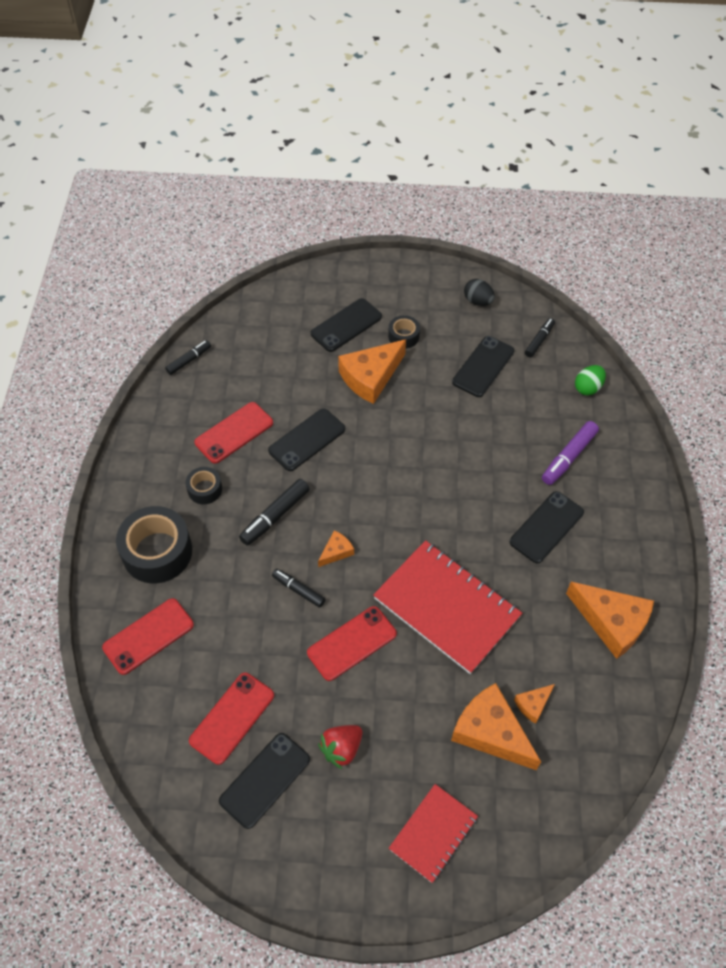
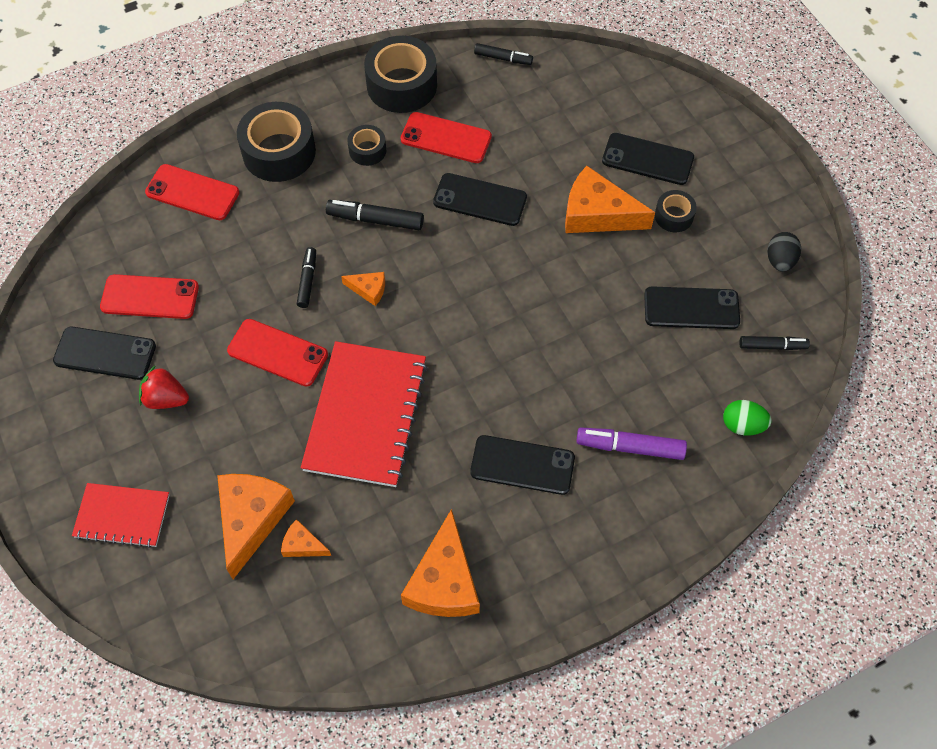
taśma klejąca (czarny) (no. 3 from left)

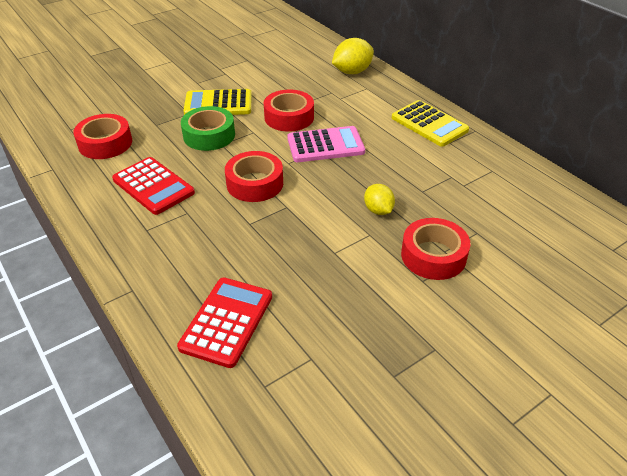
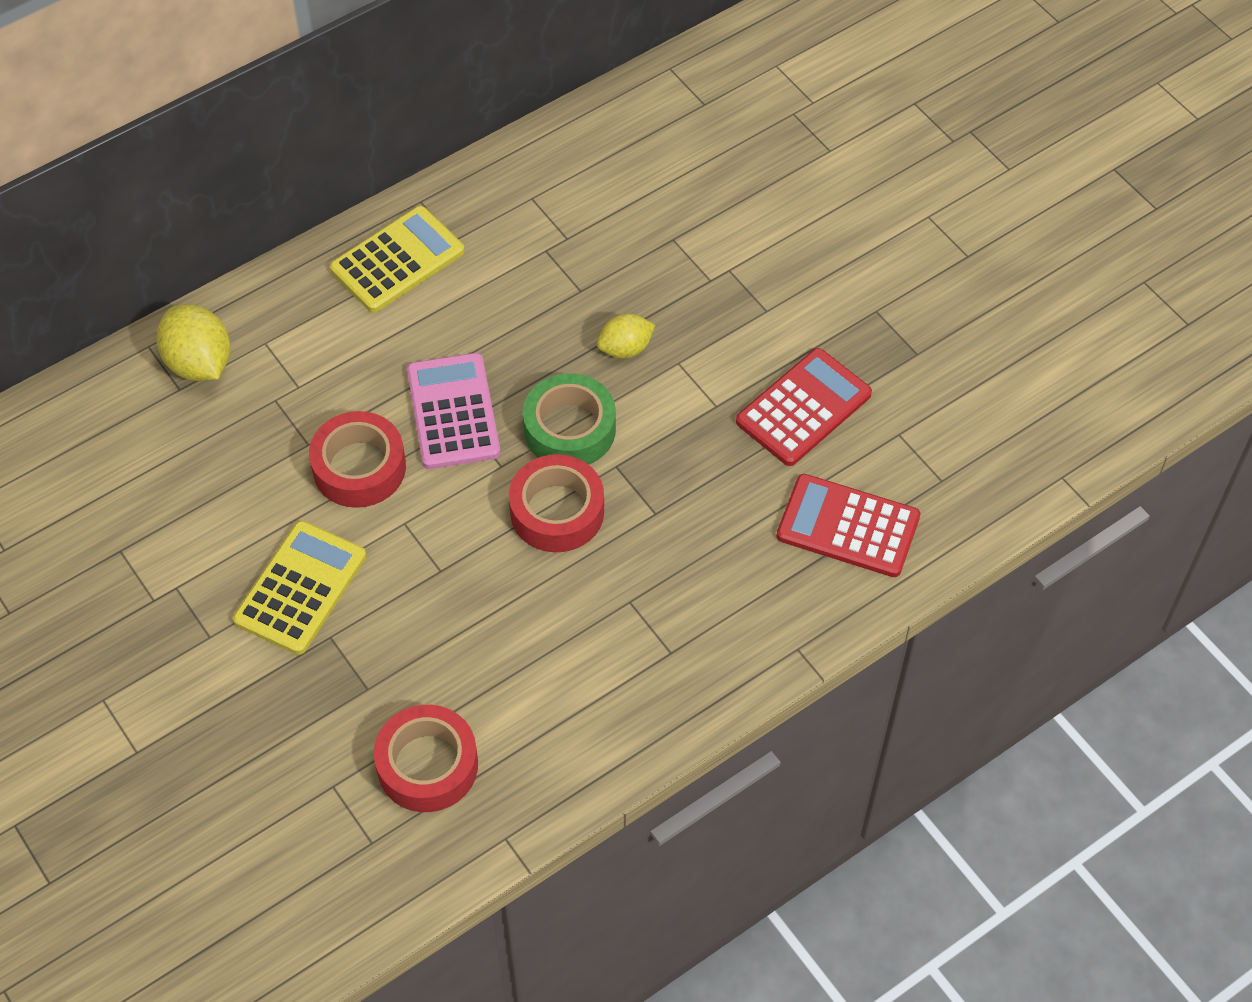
kalkulator (żółty) (no. 1 from left); taśma klejąca (zielony); kalkulator (czerwony) (no. 1 from left); taśma klejąca (czerwony) (no. 4 from left in the first image)

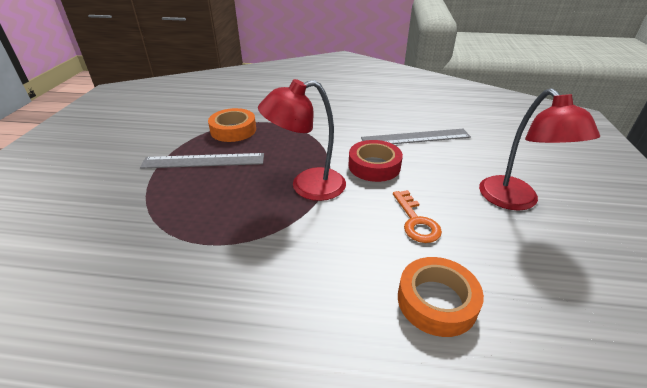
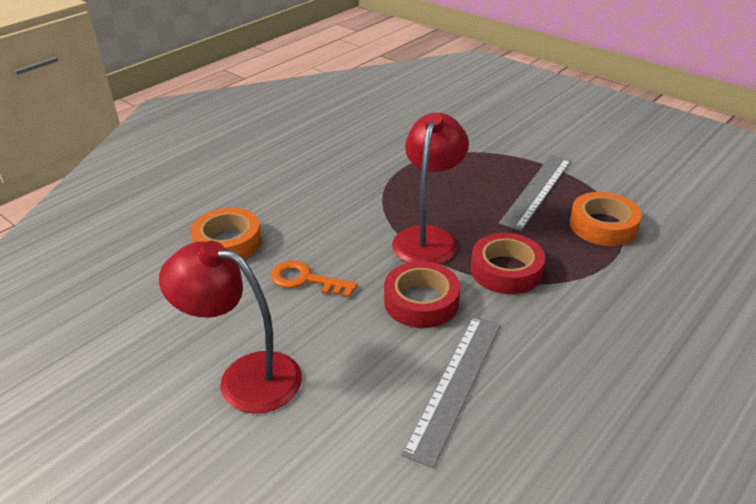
taśma klejąca (czerwony) (no. 2 from left)

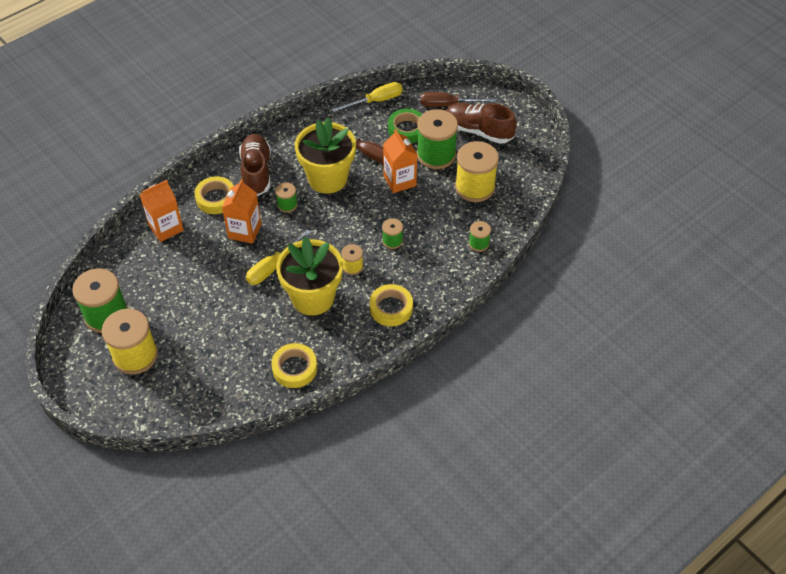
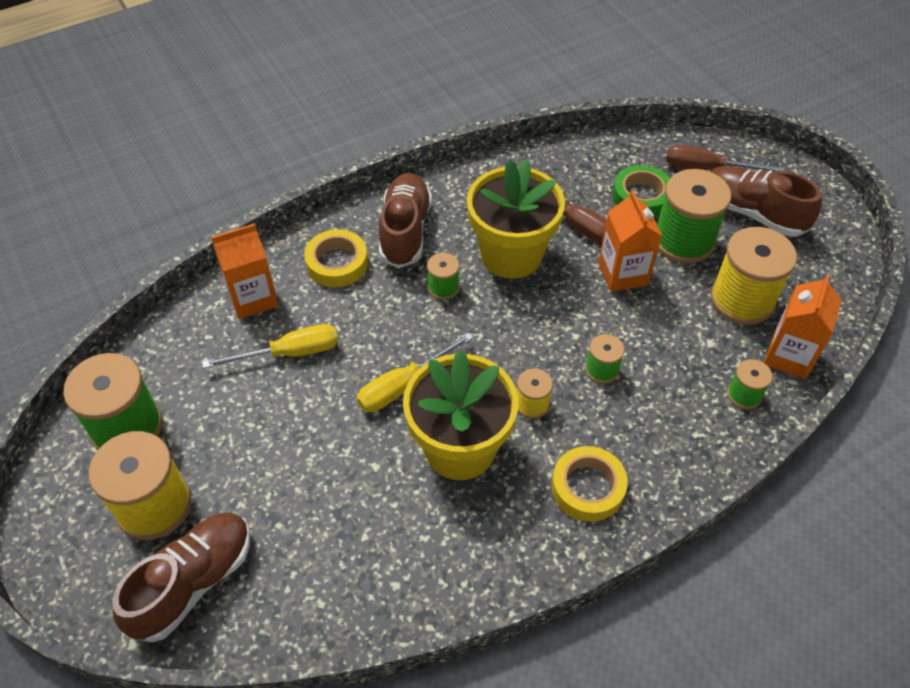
but (brązowy) (no. 1 from left); śrubokręt (żółty) (no. 1 from left); karton mleka (pomarańczowy) (no. 3 from left); taśma klejąca (żółty) (no. 2 from left in the first image)

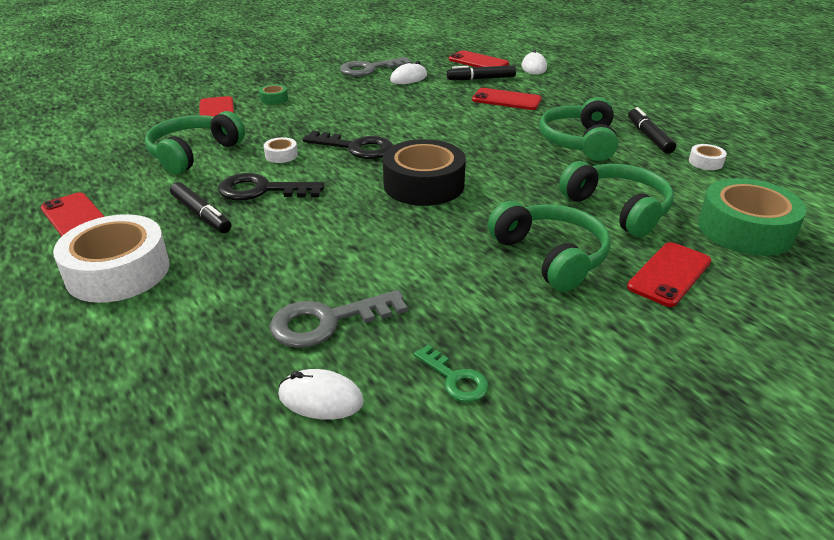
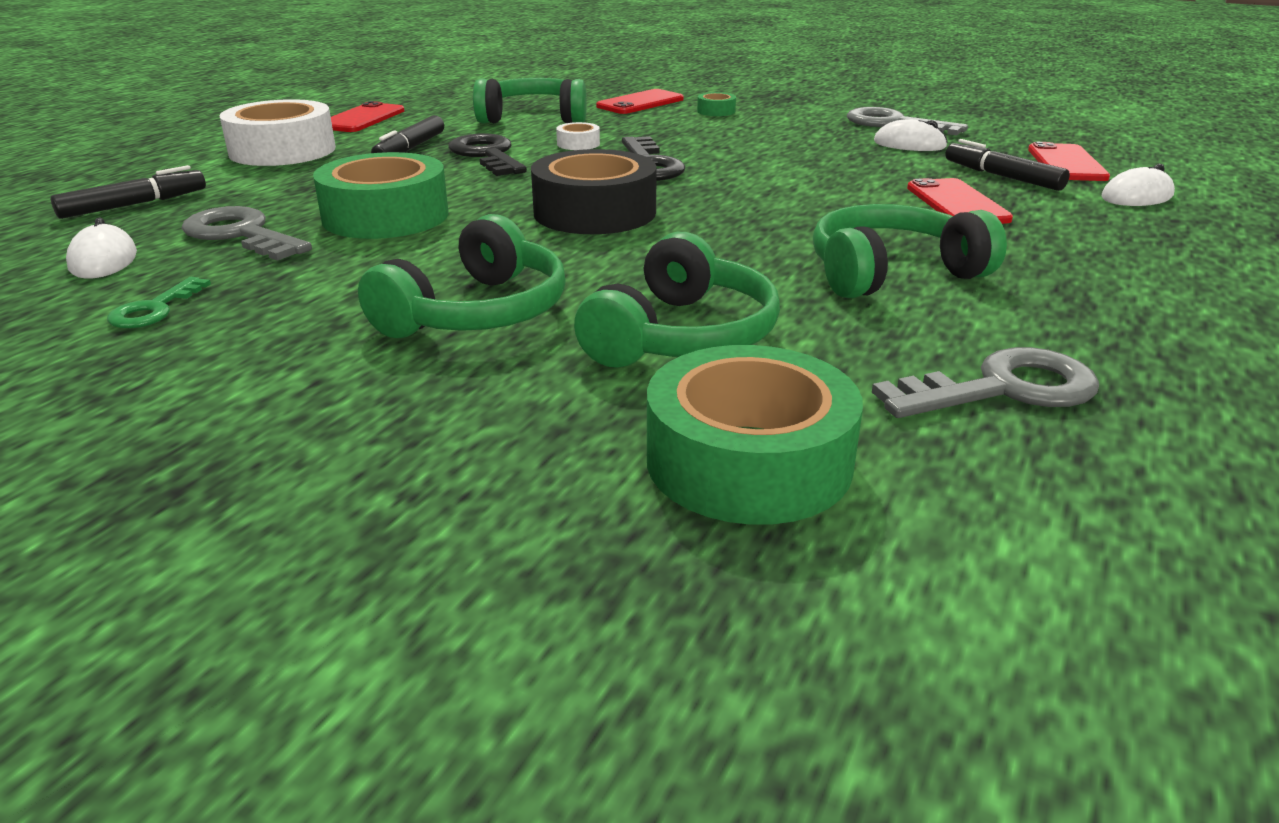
flamaster (czarny) (no. 1 from left); taśma klejąca (zielony) (no. 1 from left); klucz (szary) (no. 3 from left); telefon (czerwony) (no. 5 from left in the first image)

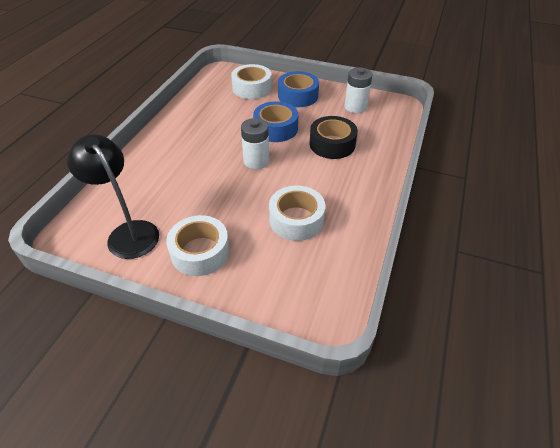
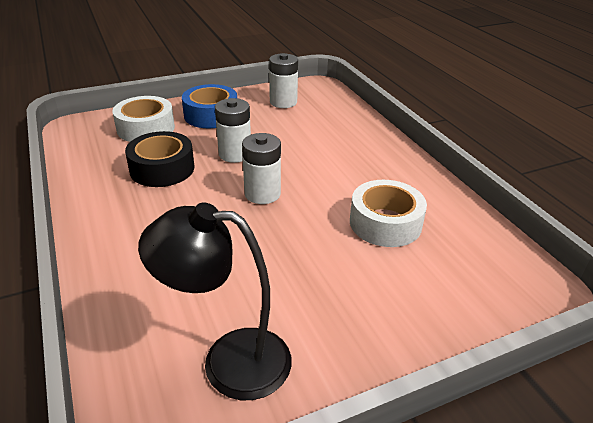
taśma klejąca (czarny); bateria (biały) (no. 1 from left); taśma klejąca (biały) (no. 1 from left in the first image)

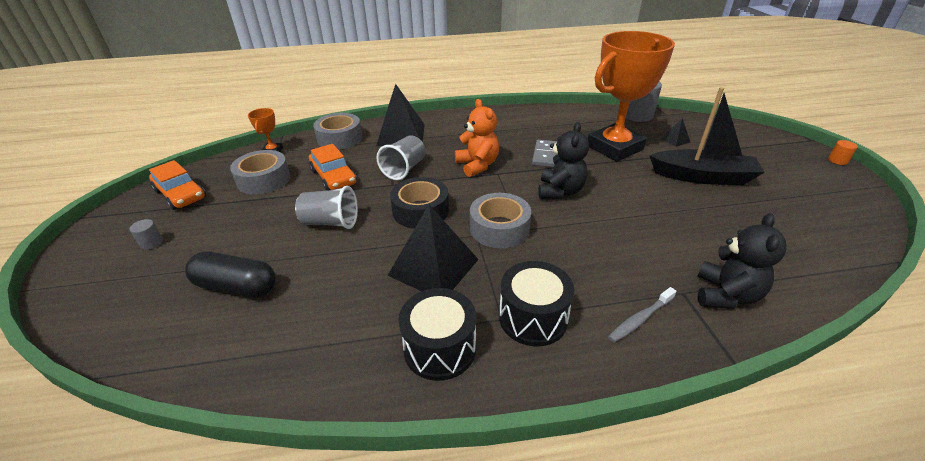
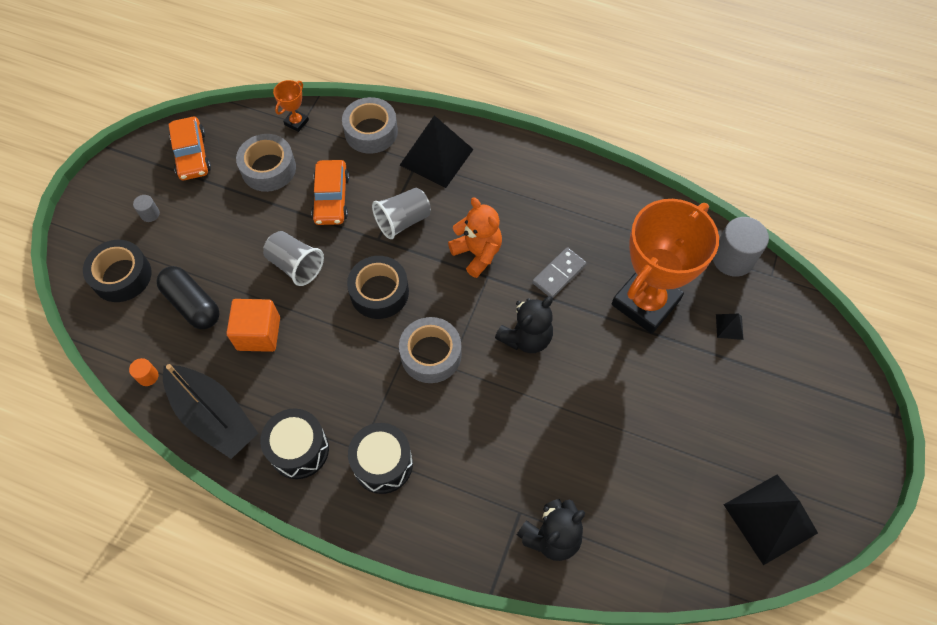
taśma klejąca (czarny) (no. 1 from left); walec (pomarańczowy); łódka (czarny); sześcian (pomarańczowy); miś (pomarańczowy); puchar (pomarańczowy) (no. 2 from left); piramida (czarny) (no. 3 from left); szczoteczka do zębów (szary)

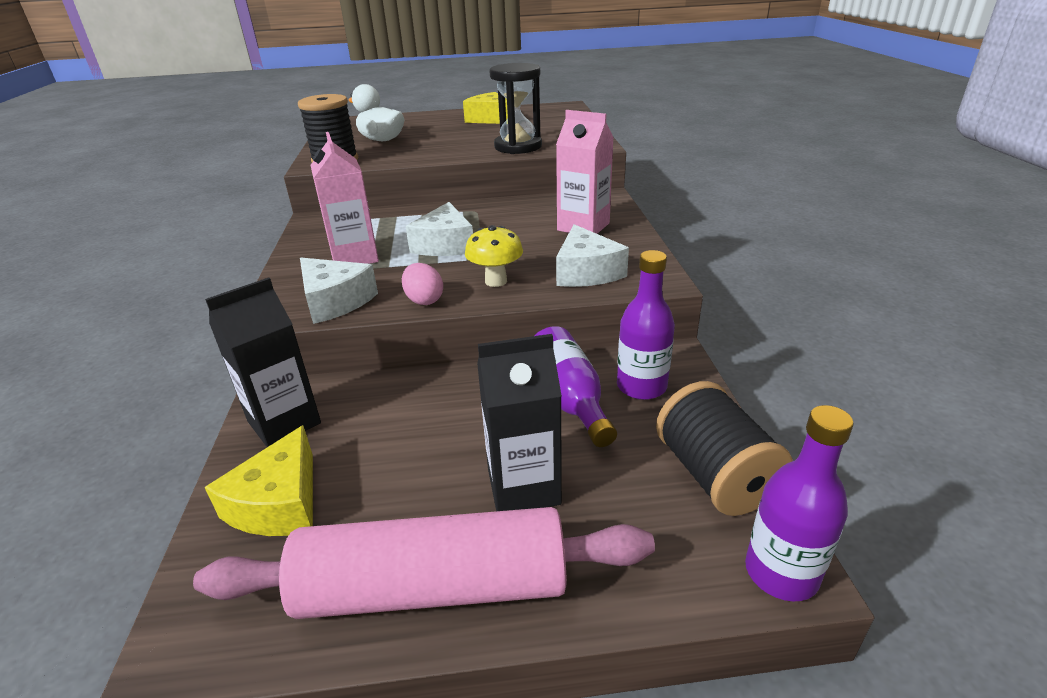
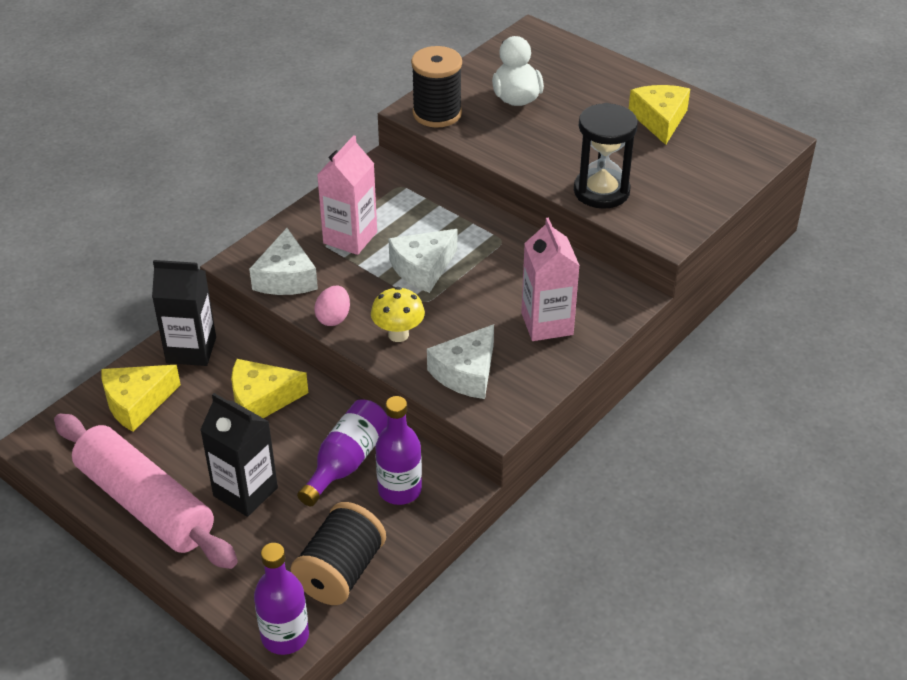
ser (żółty) (no. 2 from left)

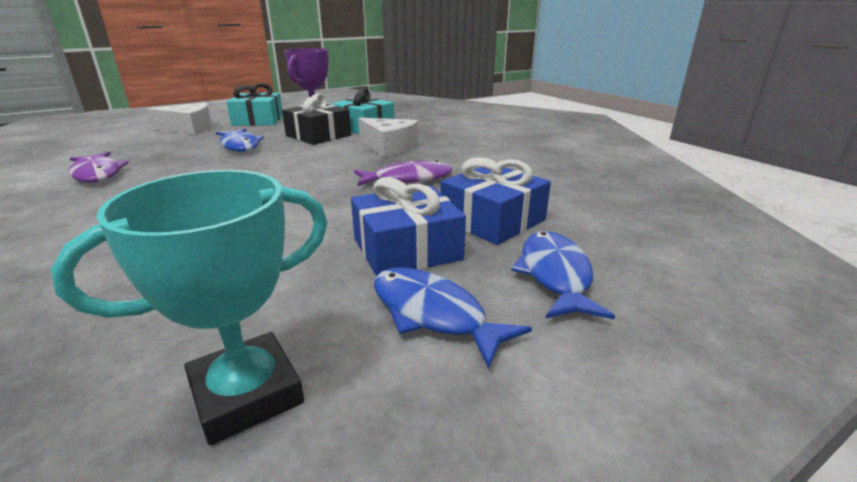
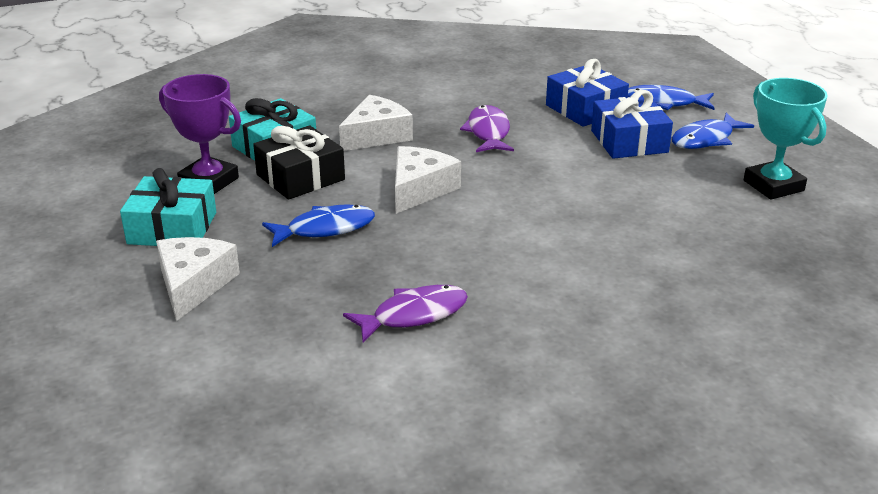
ser (biały) (no. 3 from left)

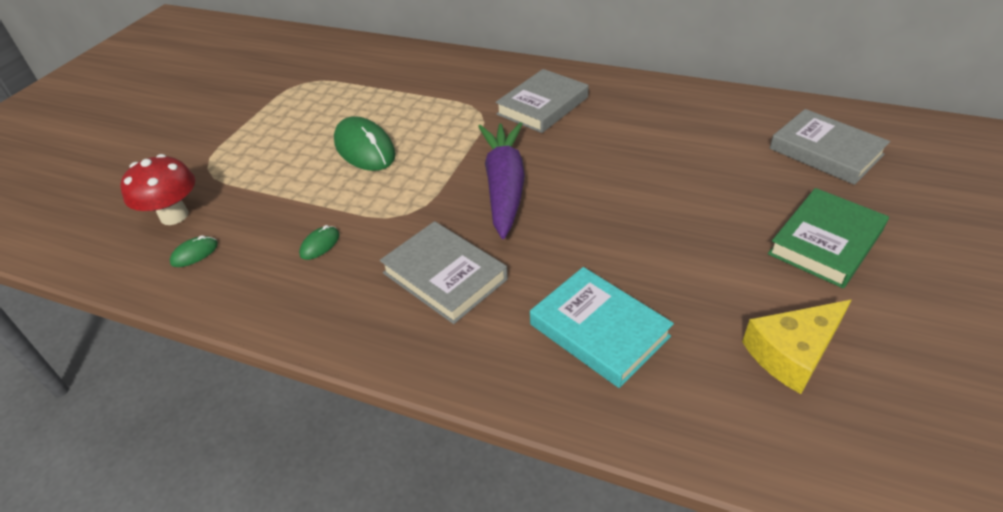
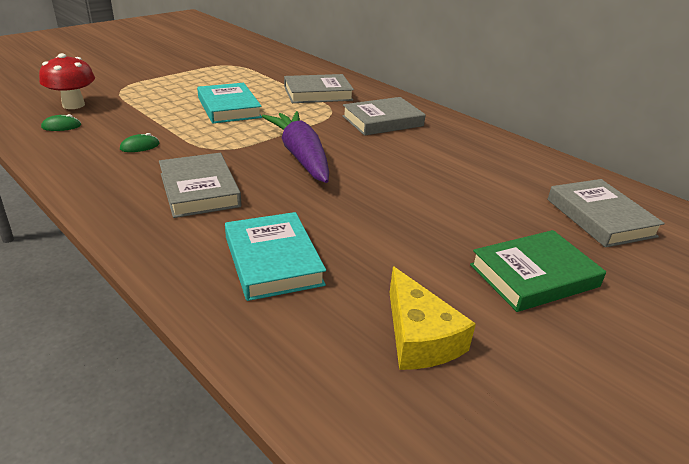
książka (turkusowy) (no. 1 from left); marchewka (fioletowy); książka (szary) (no. 2 from left); ser (żółty)

